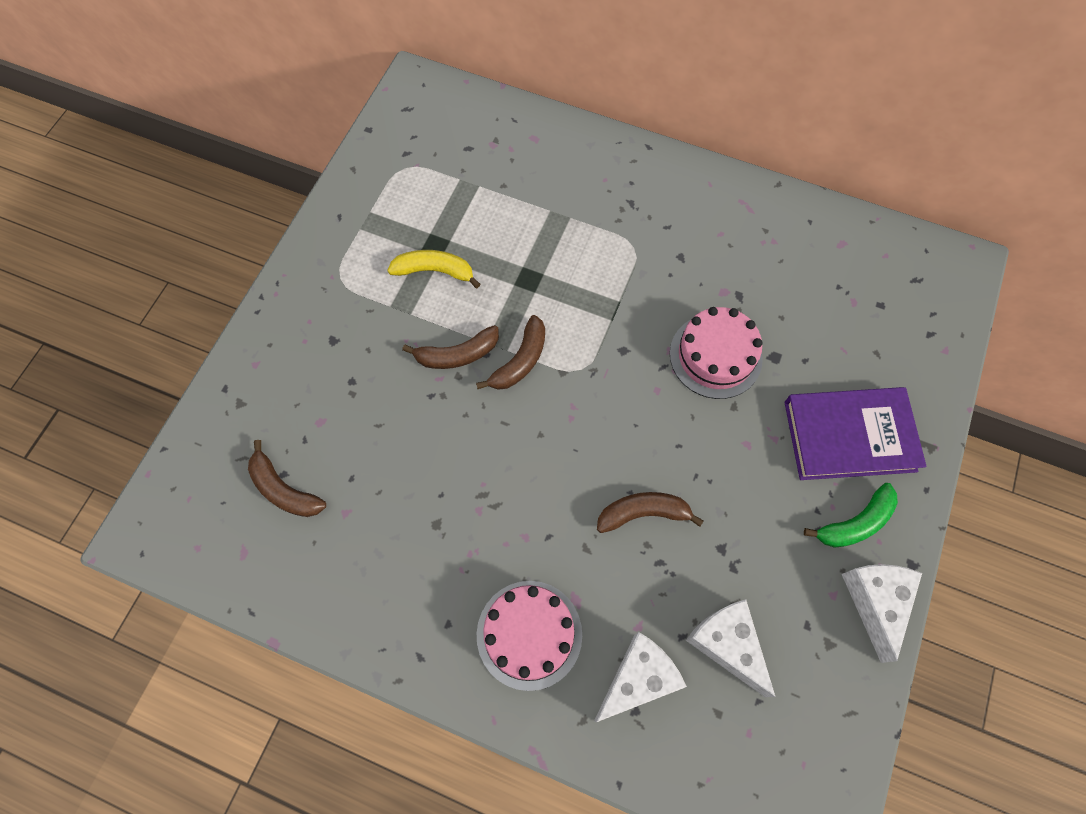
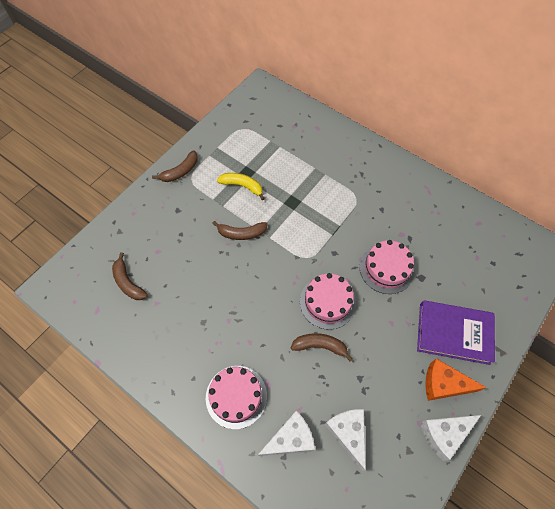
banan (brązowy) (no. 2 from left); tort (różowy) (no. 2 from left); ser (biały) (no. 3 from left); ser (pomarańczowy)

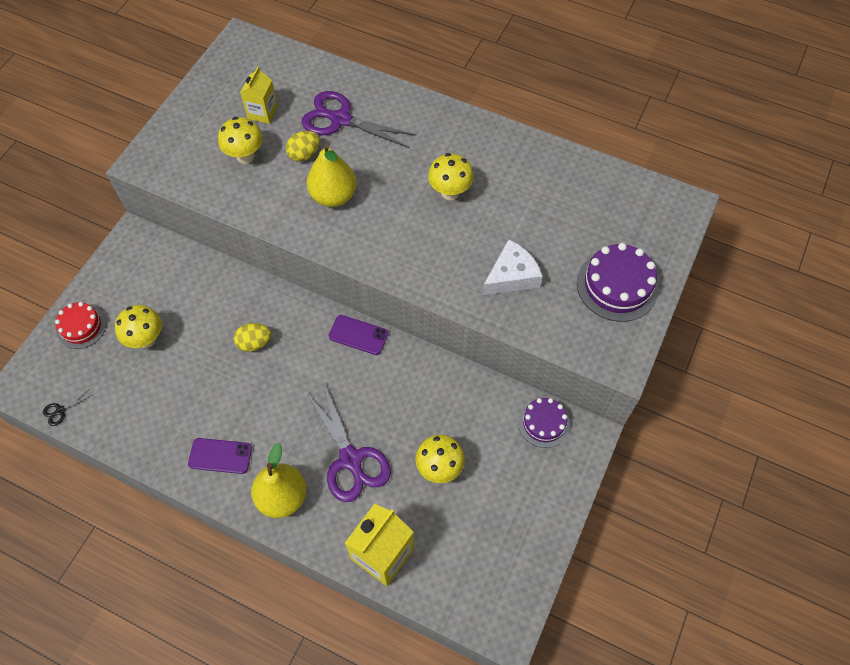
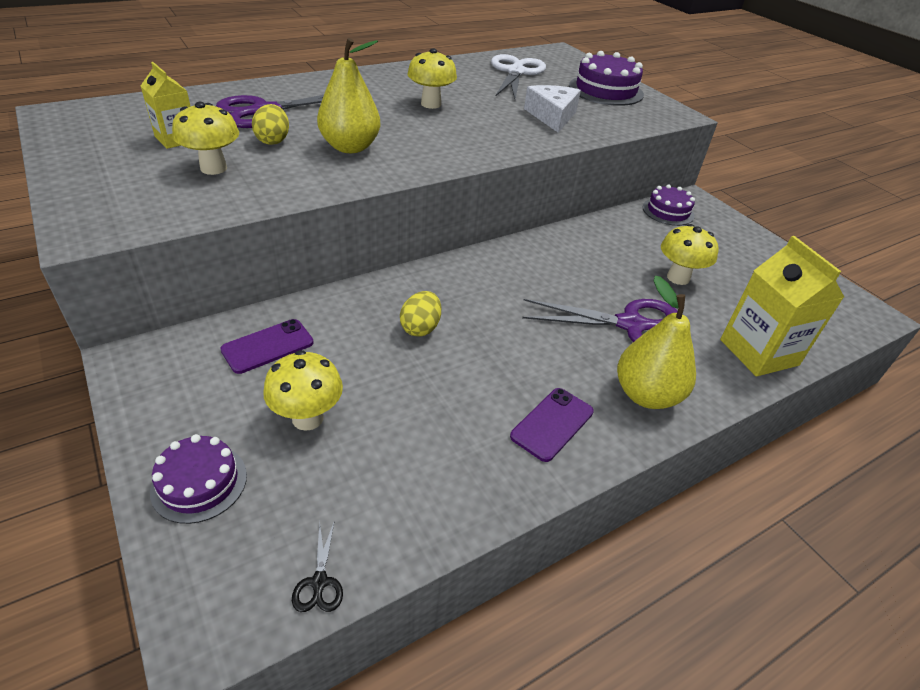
tort (fioletowy) (no. 1 from left); telefon (fioletowy) (no. 1 from left); nożyczki (biały)

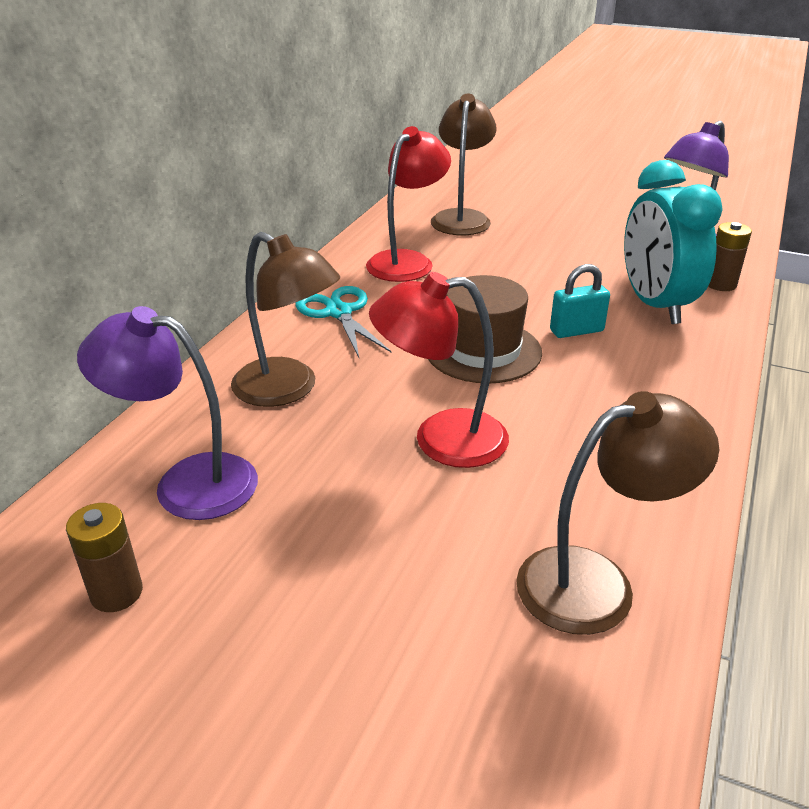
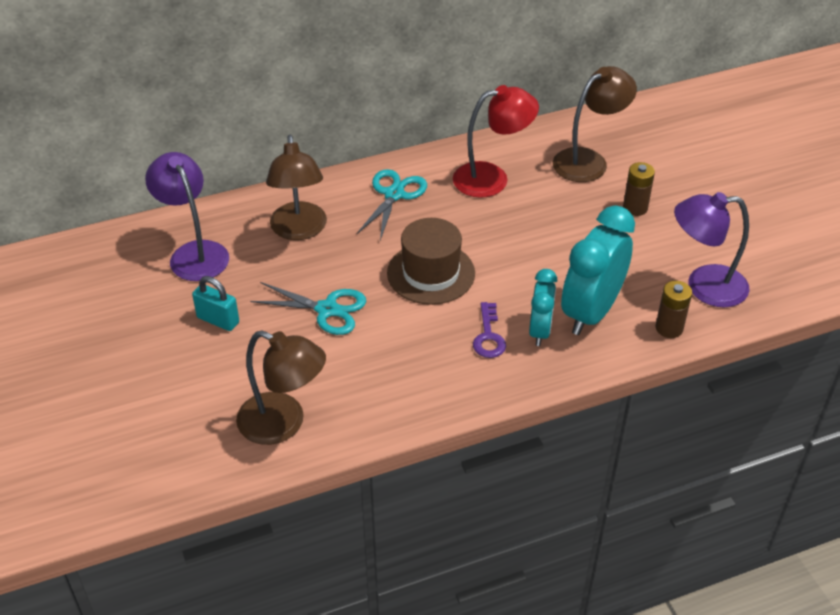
kłódka (turkusowy); nożyczki (turkusowy) (no. 1 from left); klucz (fioletowy); budzik (turkusowy) (no. 1 from left); bateria (brązowy) (no. 1 from left)

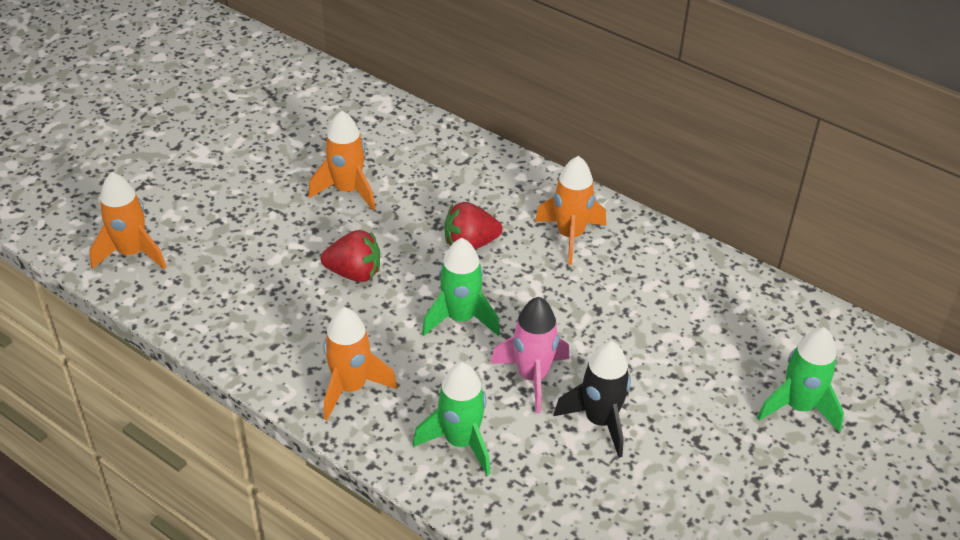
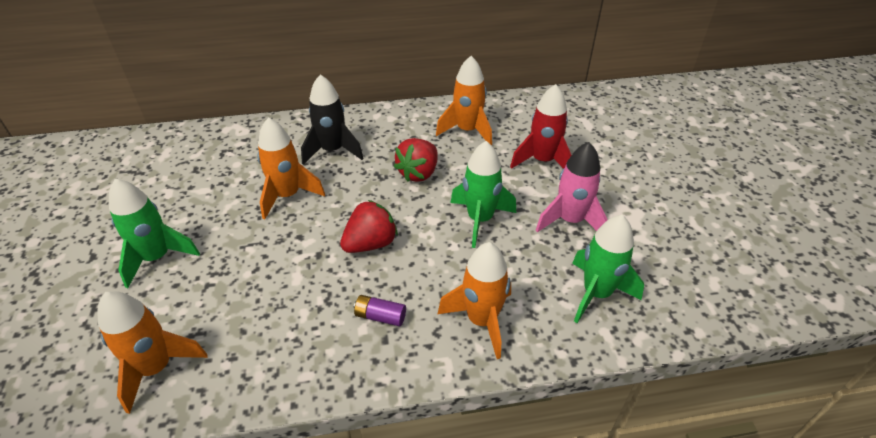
rakieta (zielony) (no. 1 from left); rakieta (czarny); bateria (fioletowy); rakieta (czerwony)

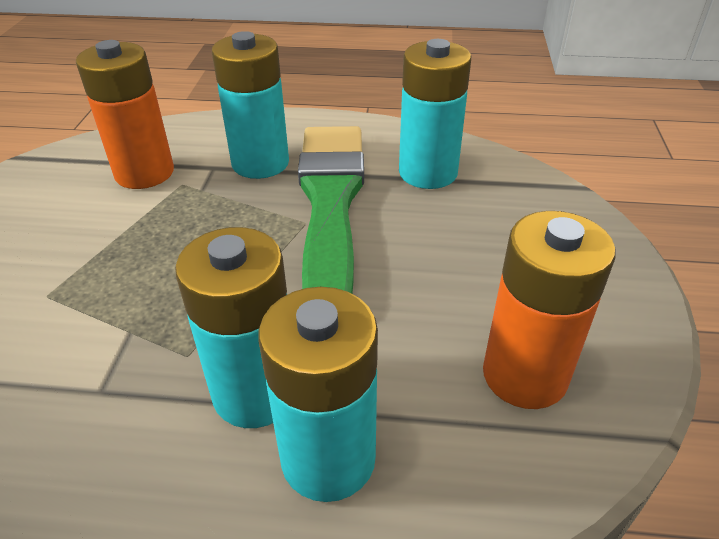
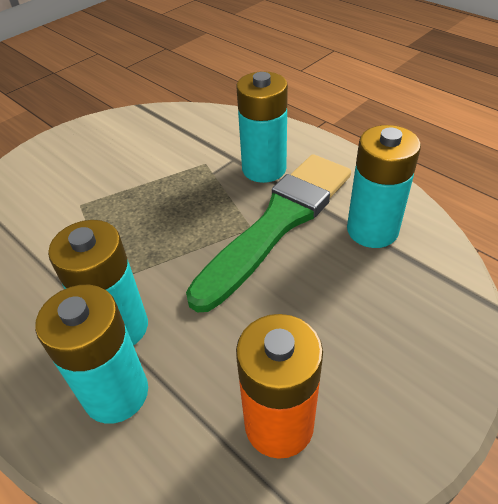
bateria (pomarańczowy) (no. 1 from left in the first image)

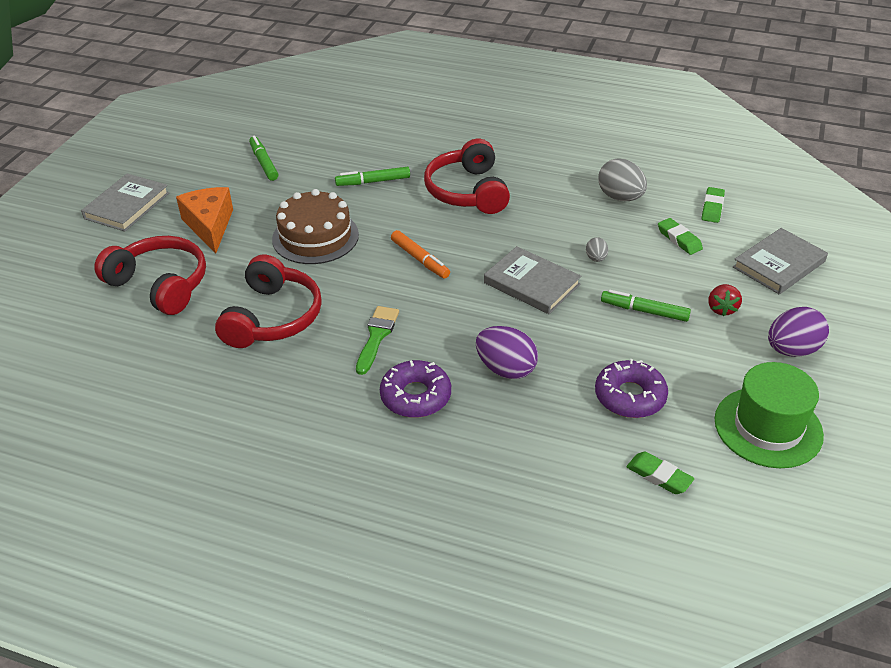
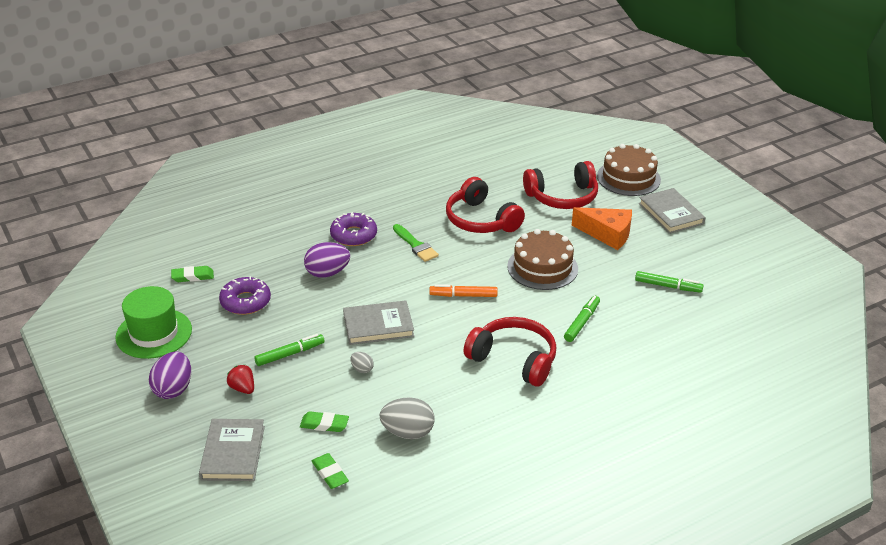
tort (brązowy) (no. 2 from left)

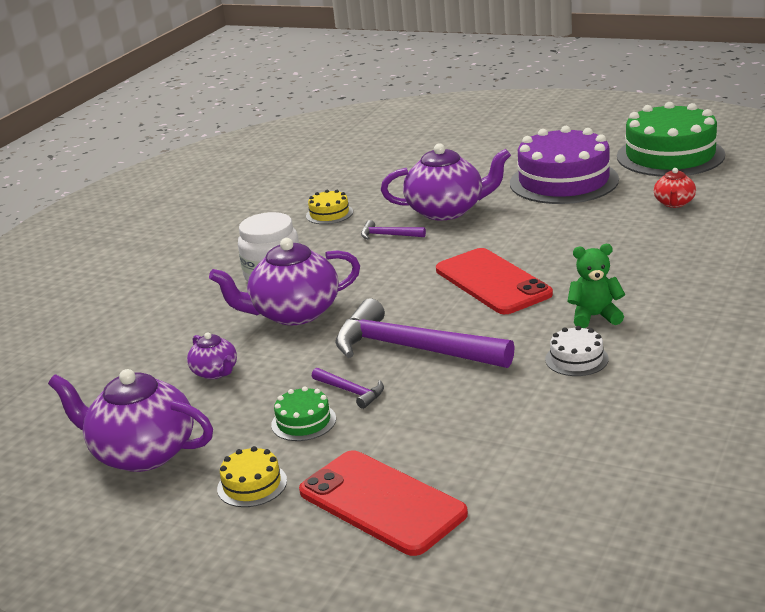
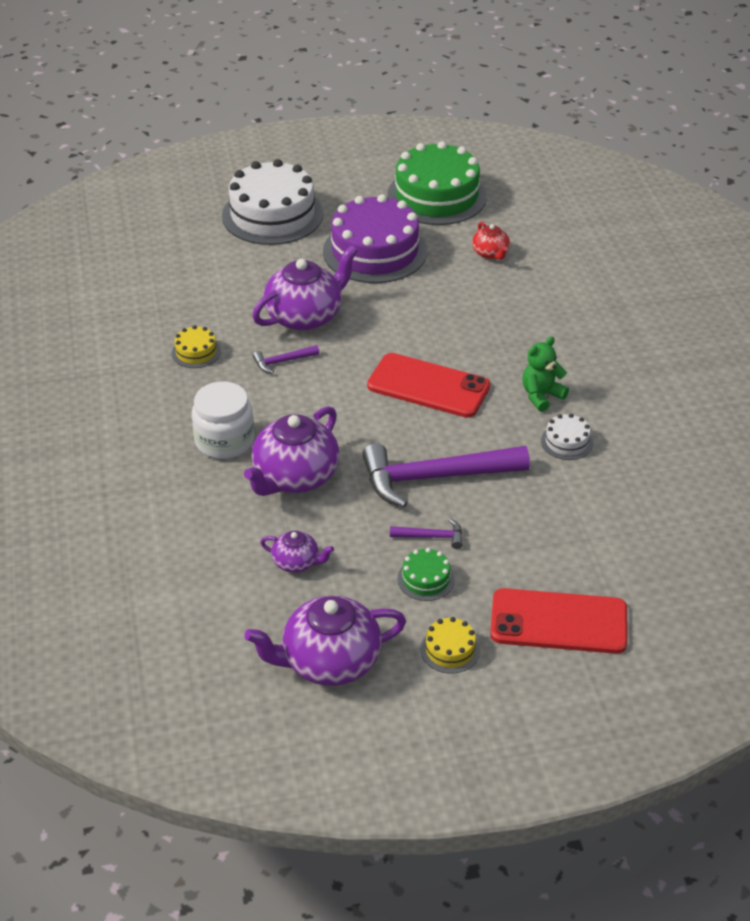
tort (biały) (no. 1 from left)

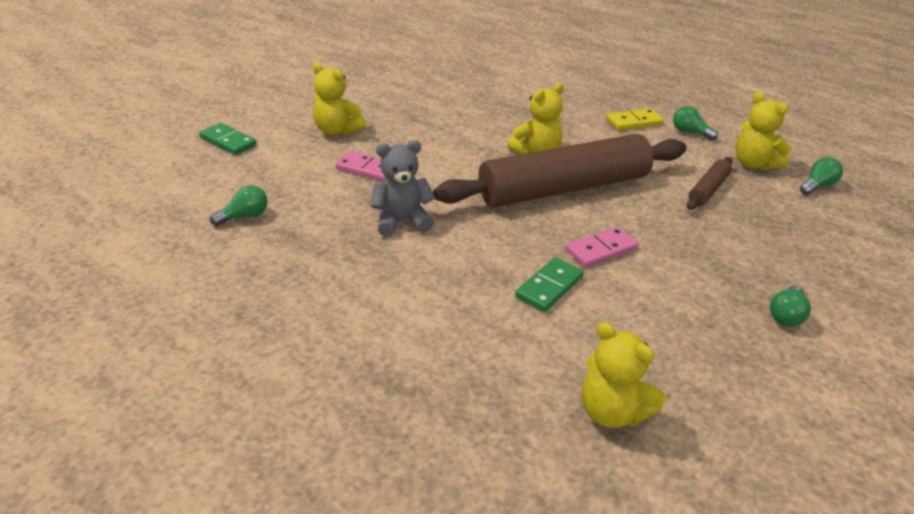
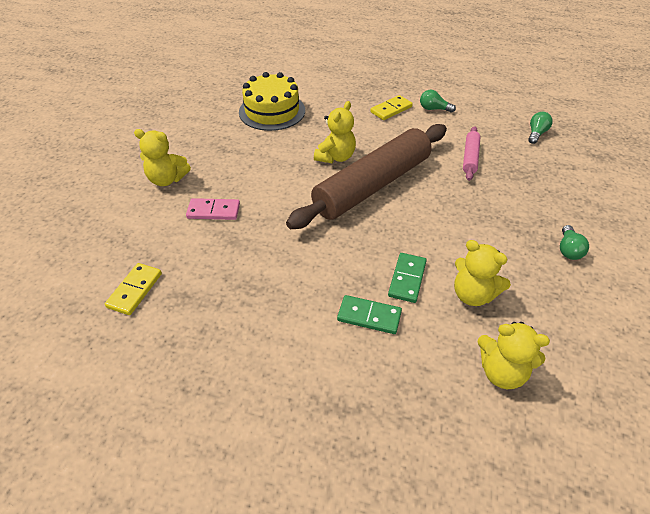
kostka domina (żółty) (no. 1 from left); tort (żółty); kostka domina (zielony) (no. 1 from left); miś (żółty) (no. 3 from left); wałek do ciasta (różowy); miś (szary); kostka domina (różowy) (no. 2 from left in the first image)

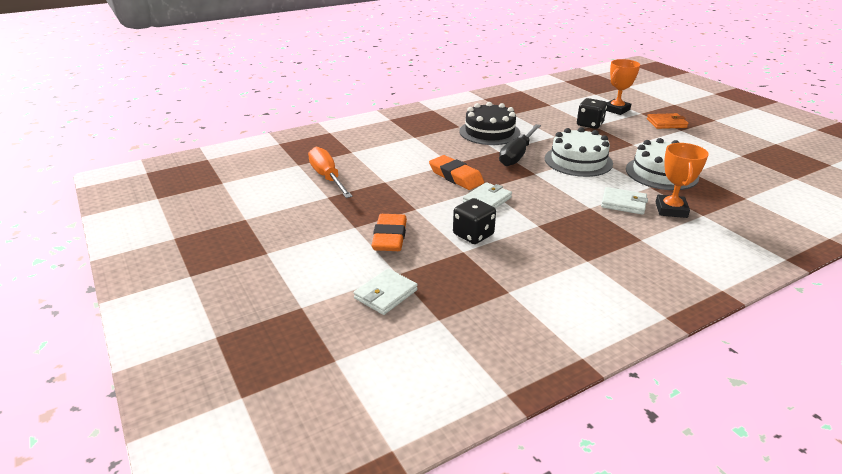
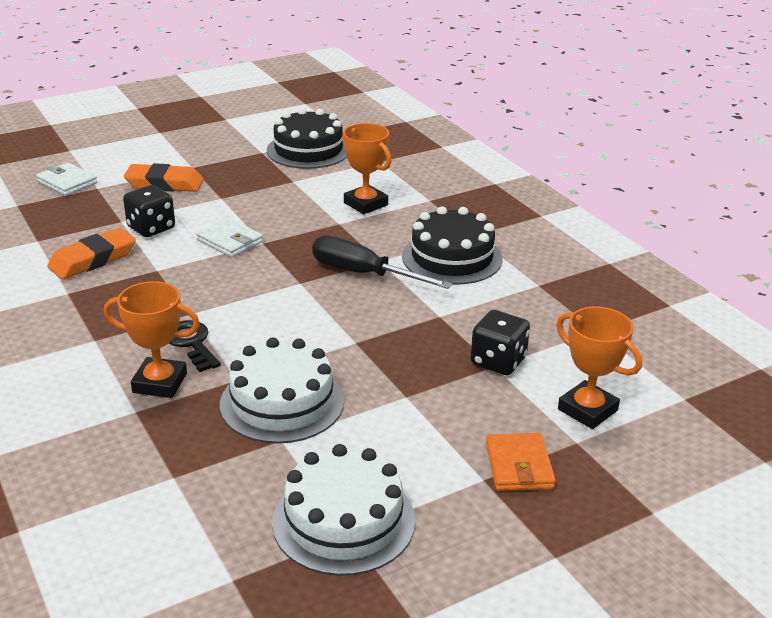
gumka do mazania (pomarańczowy) (no. 1 from left); klucz (czarny); tort (czarny) (no. 1 from left); tort (biały) (no. 2 from left); puchar (pomarańczowy) (no. 2 from left)

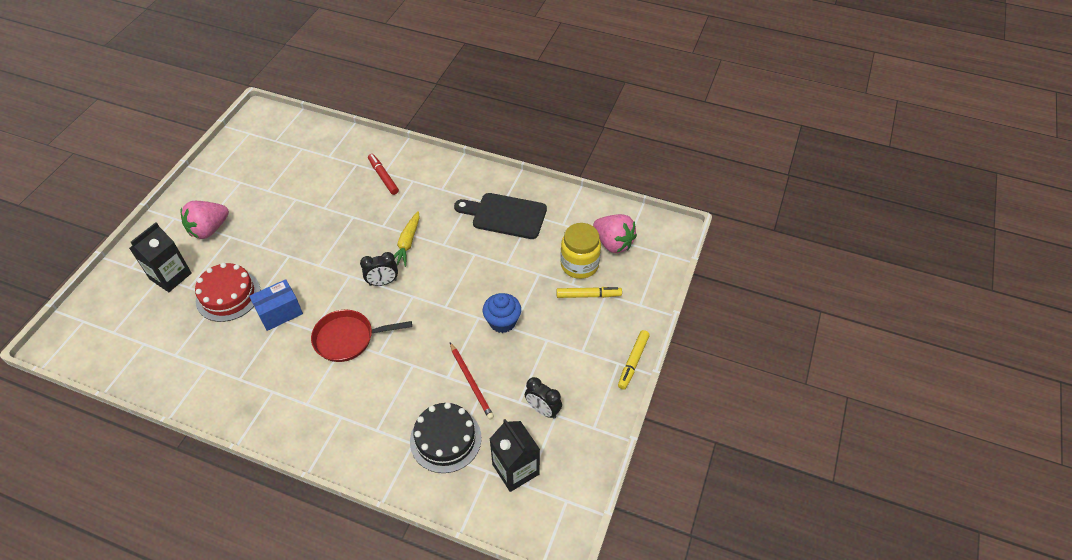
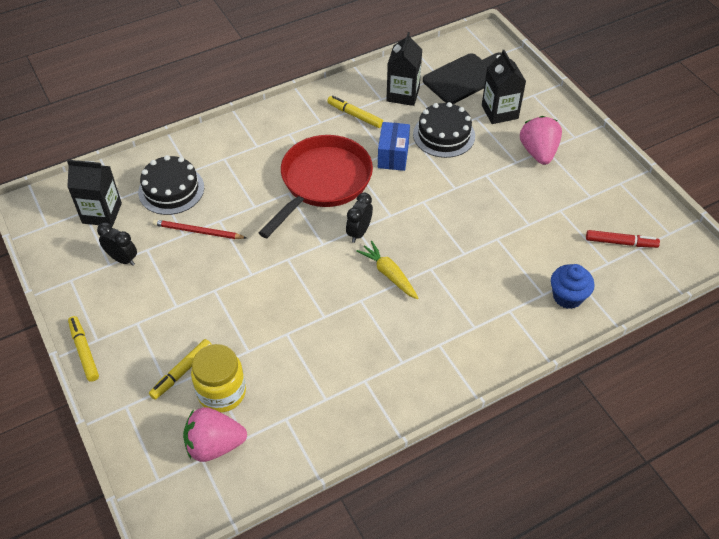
budzik (czarny) (no. 1 from left); patelnia (czerwony); flamaster (żółty) (no. 3 from left); karton mleka (czarny) (no. 2 from left); tort (czarny) (no. 2 from left); deska do krojenia (czarny); muffinka (niebieski); flamaster (czerwony)

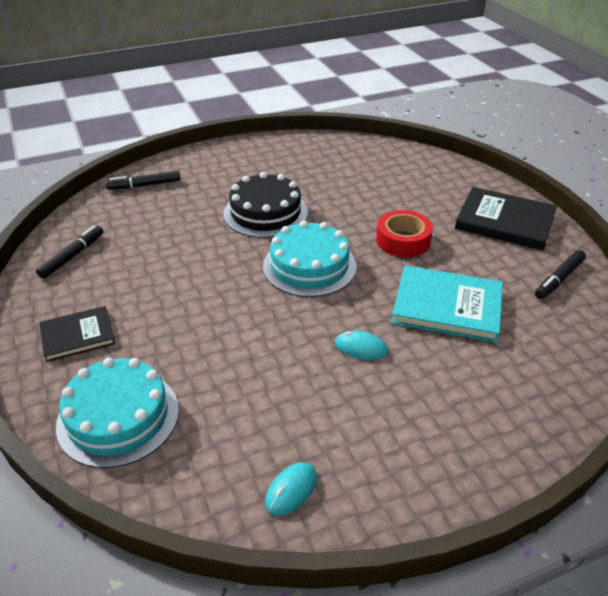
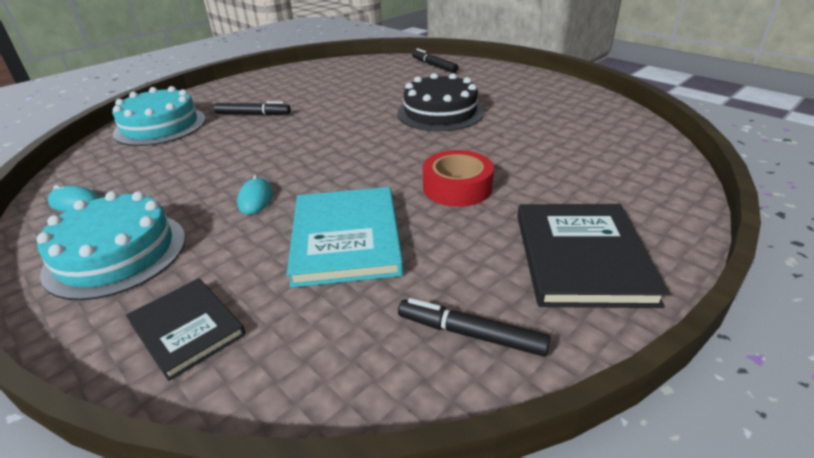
tort (turkusowy) (no. 1 from left); książka (czarny) (no. 1 from left); flamaster (czarny) (no. 1 from left)

